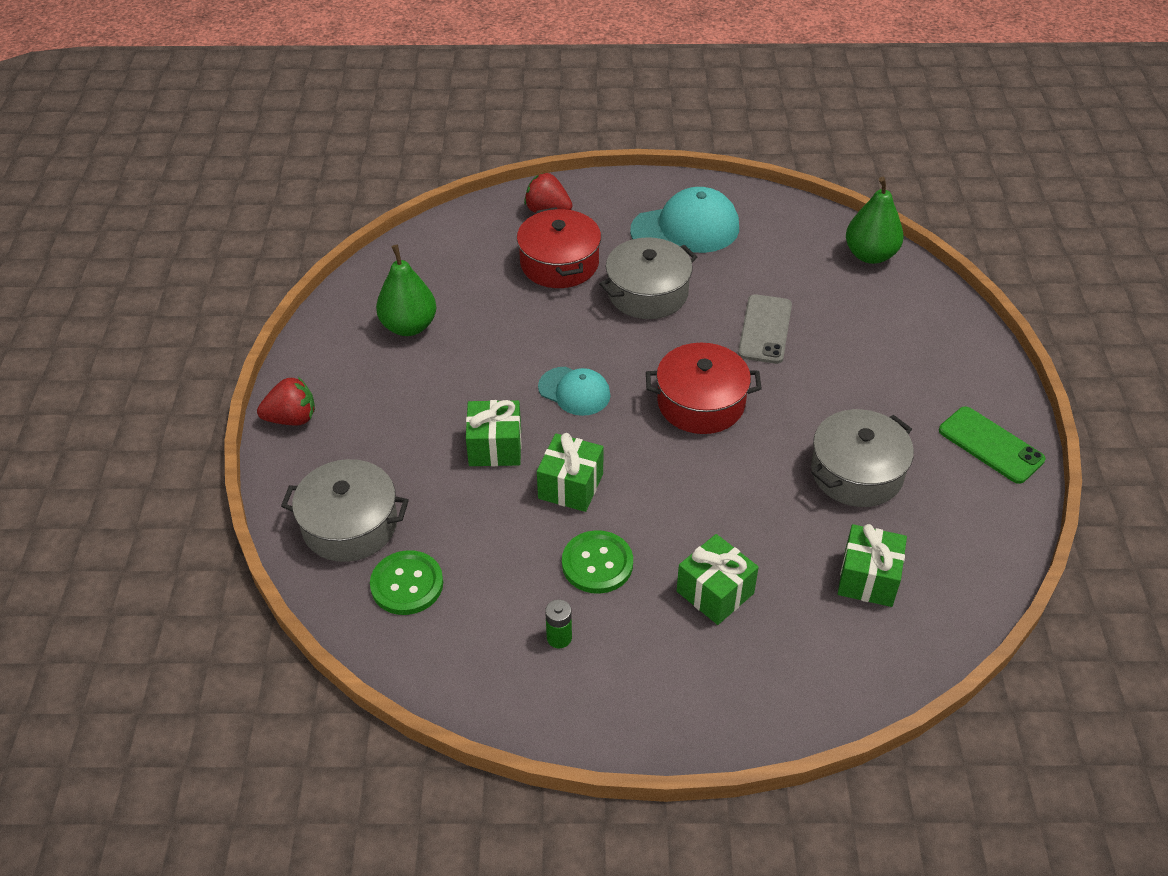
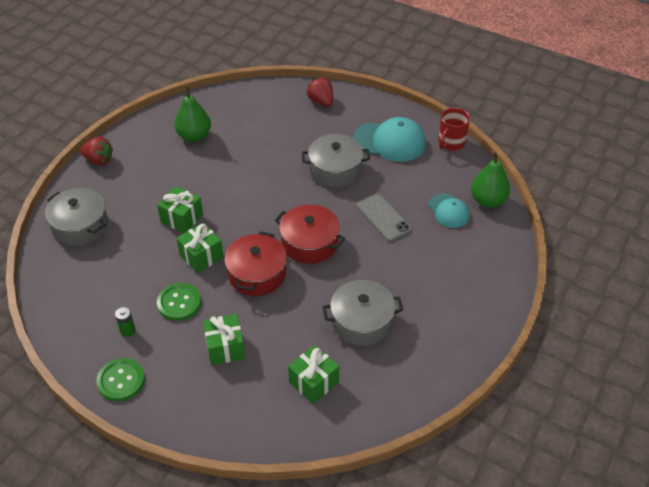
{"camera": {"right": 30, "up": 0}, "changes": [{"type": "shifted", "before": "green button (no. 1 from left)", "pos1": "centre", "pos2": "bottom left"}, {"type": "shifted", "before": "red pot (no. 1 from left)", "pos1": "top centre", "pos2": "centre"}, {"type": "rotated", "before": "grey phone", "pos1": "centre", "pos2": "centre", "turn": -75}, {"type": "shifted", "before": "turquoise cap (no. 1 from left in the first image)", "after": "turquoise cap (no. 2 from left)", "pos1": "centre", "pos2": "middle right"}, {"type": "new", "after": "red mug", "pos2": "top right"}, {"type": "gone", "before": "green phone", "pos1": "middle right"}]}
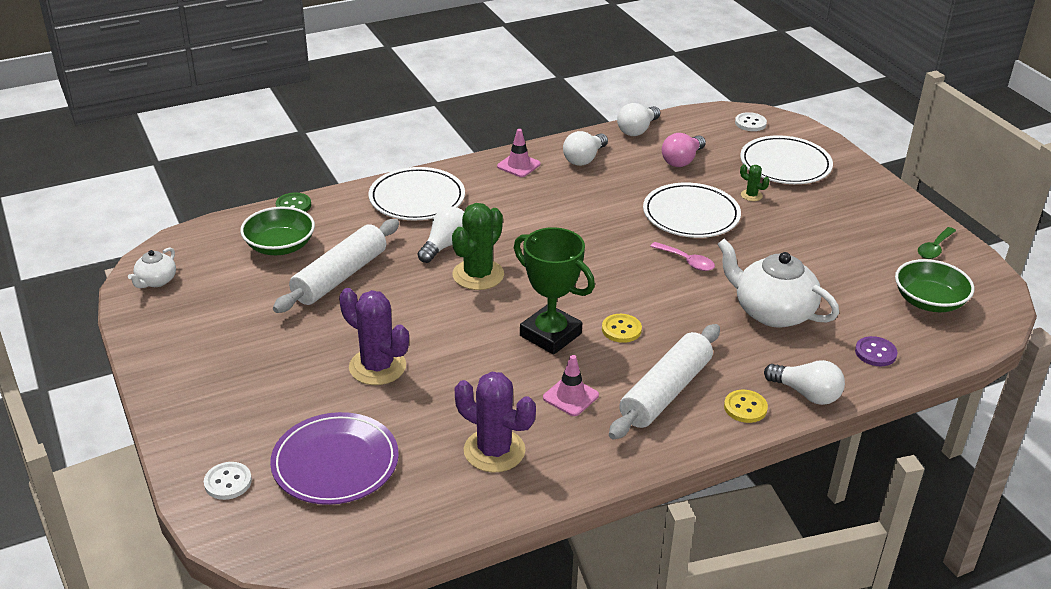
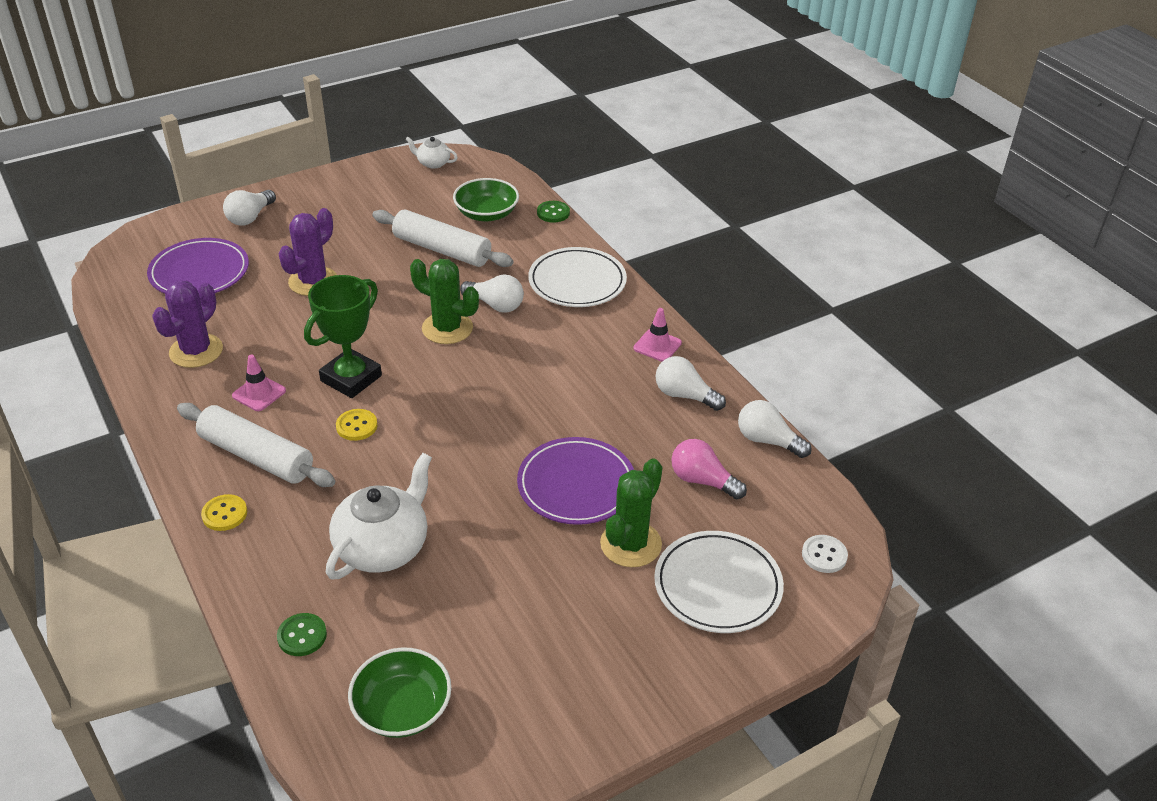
{"camera": {"right": 85, "up": 5}, "changes": [{"type": "shifted", "before": "white light bulb (no. 4 from left in the first image)", "after": "white light bulb (no. 1 from left)", "pos1": "middle right", "pos2": "top left"}, {"type": "repainted", "before": "purple button", "after": "green button (no. 1 from left)", "pos1": "middle right", "pos2": "bottom left"}, {"type": "repainted", "before": "white plate (no. 2 from left)", "after": "purple plate (no. 2 from left)", "pos1": "centre", "pos2": "centre"}, {"type": "scaled", "before": "green cactus (no. 2 from left)", "pos1": "top right", "pos2": "centre", "scale": 2.15}, {"type": "gone", "before": "white button (no. 1 from left)", "pos1": "bottom left"}, {"type": "gone", "before": "pink spoon", "pos1": "centre"}, {"type": "gone", "before": "green spoon", "pos1": "middle right"}]}
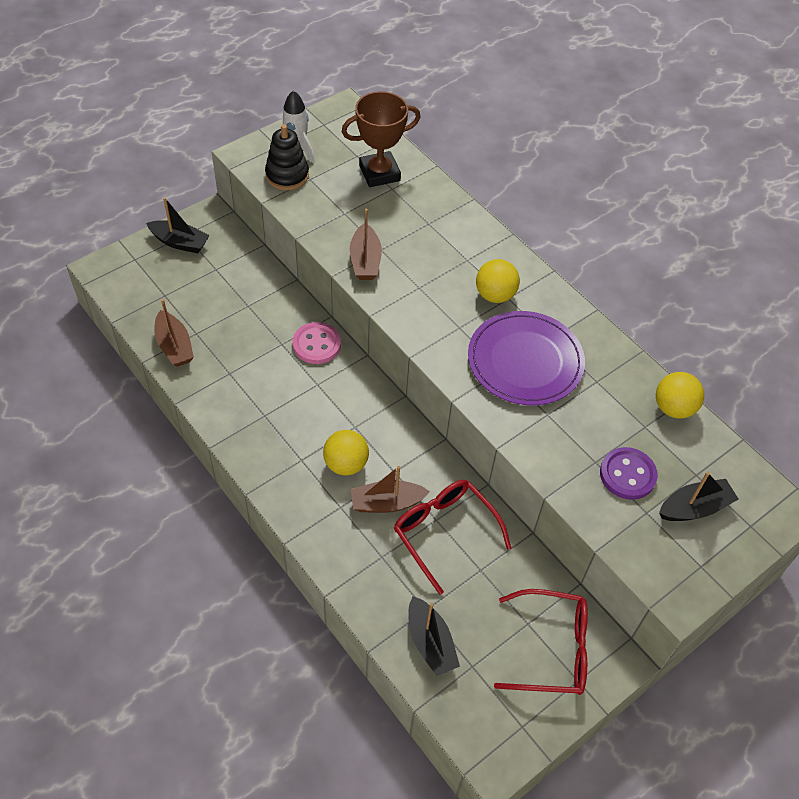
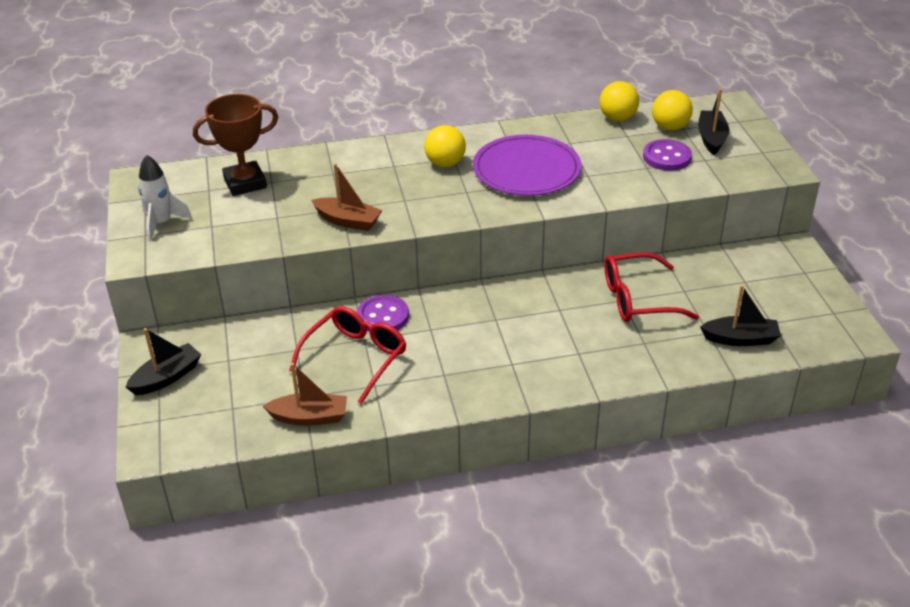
{"camera": {"right": -60, "up": -15}, "changes": [{"type": "rotated", "before": "brown trophy", "pos1": "top centre", "pos2": "top left", "turn": 60}, {"type": "shifted", "before": "red glasses (no. 2 from left in the first image)", "after": "red glasses (no. 1 from left)", "pos1": "bottom right", "pos2": "centre"}, {"type": "repainted", "before": "pink button", "after": "purple button (no. 1 from left)", "pos1": "centre", "pos2": "centre"}, {"type": "shifted", "before": "yellow ball (no. 1 from left in the first image)", "after": "yellow ball (no. 3 from left)", "pos1": "centre", "pos2": "top right"}, {"type": "gone", "before": "black stacking toy", "pos1": "top centre"}, {"type": "gone", "before": "brown boat (no. 3 from left)", "pos1": "centre"}]}
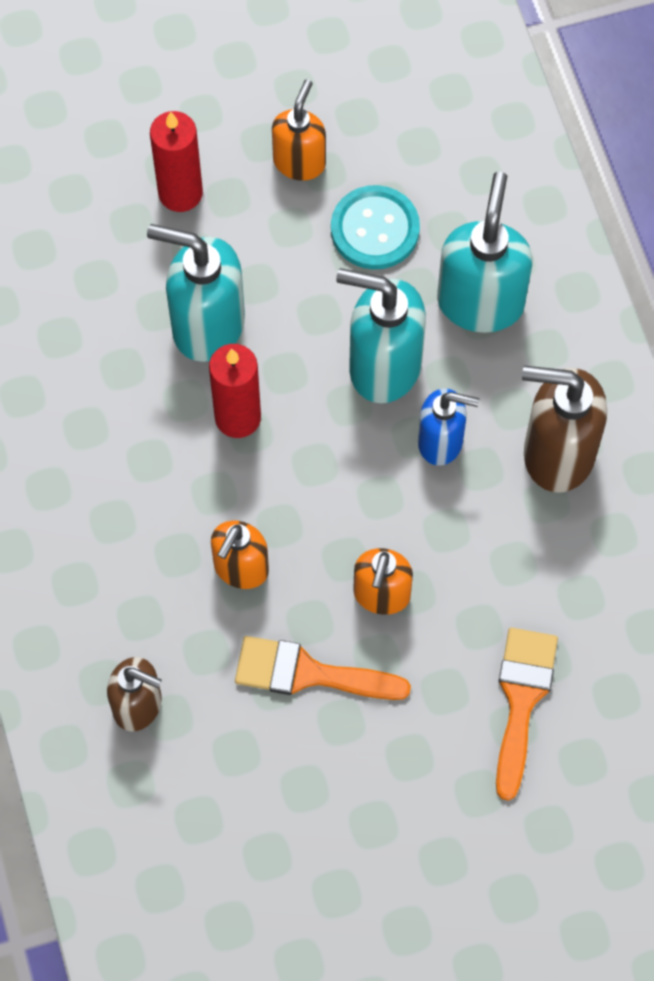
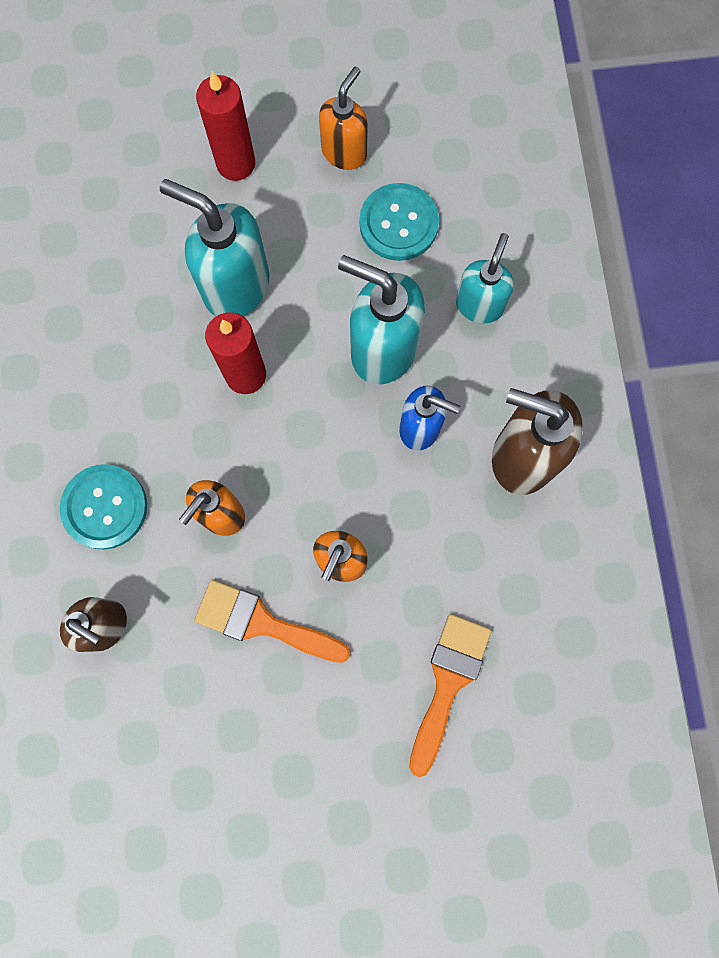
{"camera": {"right": 10, "up": 10}, "changes": [{"type": "new", "after": "turquoise button (no. 1 from left)", "pos2": "middle left"}, {"type": "scaled", "before": "turquoise soap dispenser (no. 3 from left)", "pos1": "top right", "pos2": "top right", "scale": 0.63}]}
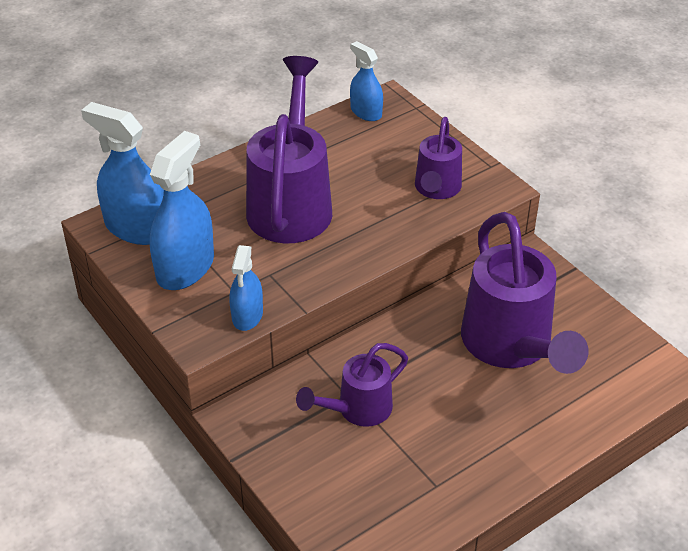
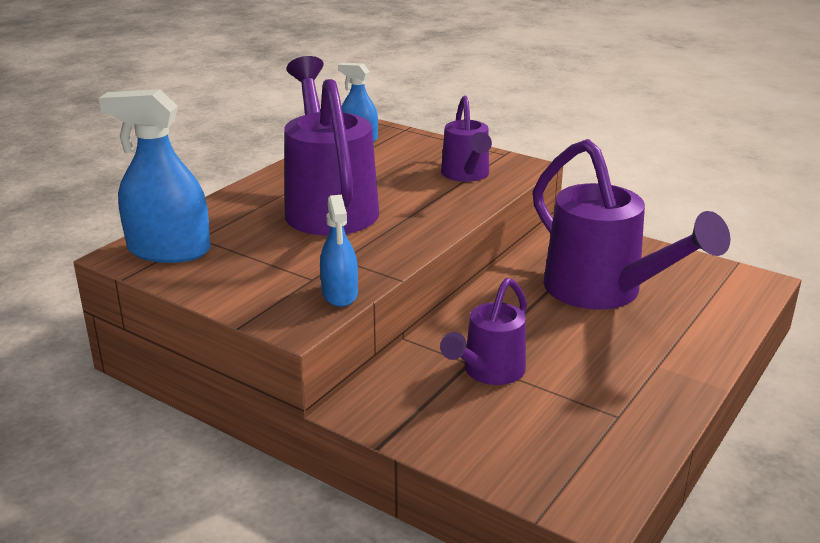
{"camera": {"right": -20, "up": -15}, "changes": [{"type": "gone", "before": "blue spray bottle (no. 2 from left)", "pos1": "middle left"}]}
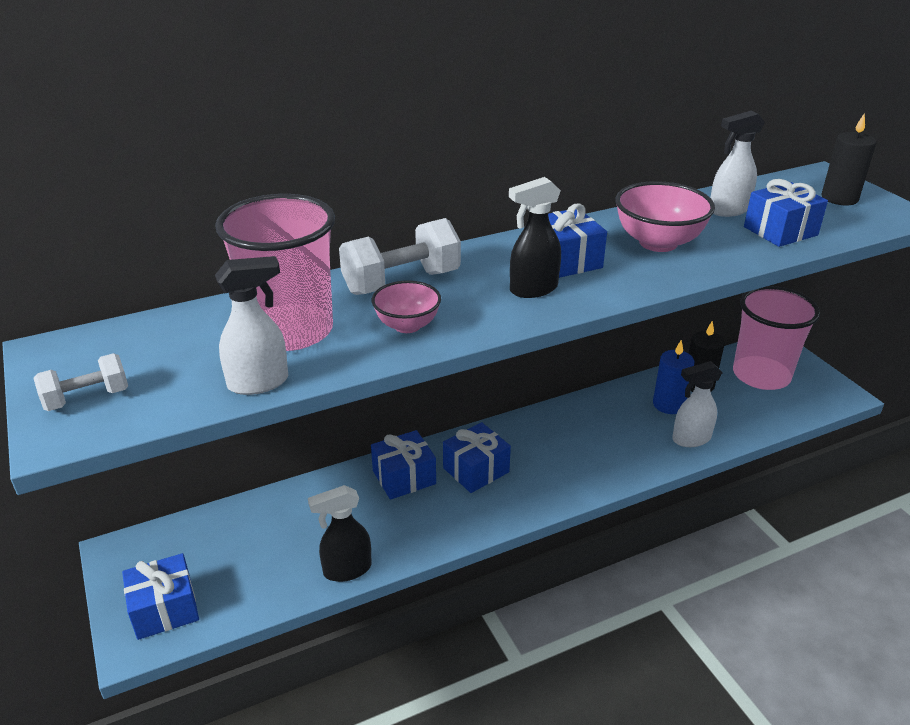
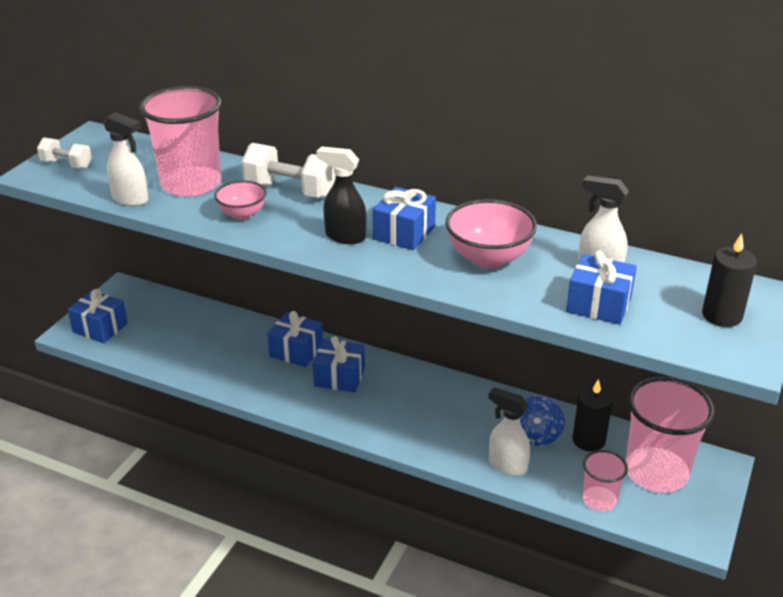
{"camera": {"right": 50, "up": 0}, "changes": [{"type": "swapped", "before": "blue candle", "after": "blue spinning top", "pos1": "middle right", "pos2": "bottom right"}, {"type": "new", "after": "pink cup (no. 2 from left)", "pos2": "bottom right"}, {"type": "gone", "before": "black spray bottle (no. 1 from left)", "pos1": "bottom centre"}]}
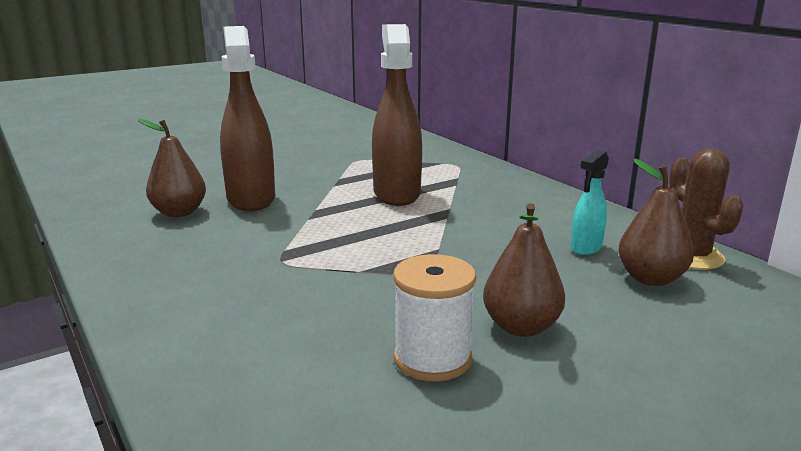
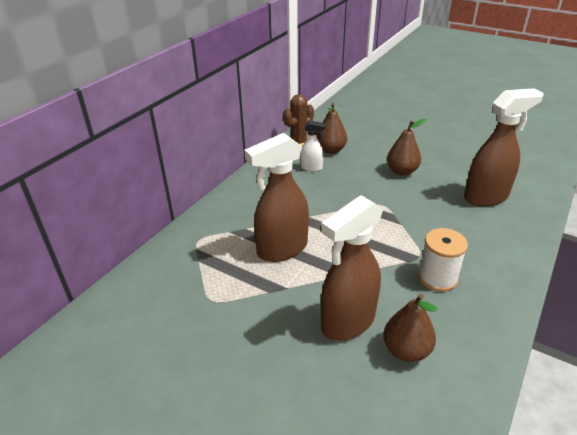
{"camera": {"right": -115, "up": 15}, "changes": [{"type": "repainted", "before": "turquoise spray bottle", "after": "white spray bottle", "pos1": "middle right", "pos2": "centre"}, {"type": "shifted", "before": "white spool", "pos1": "bottom centre", "pos2": "middle right"}, {"type": "new", "after": "brown spray bottle (no. 3 from left)", "pos2": "middle right"}]}
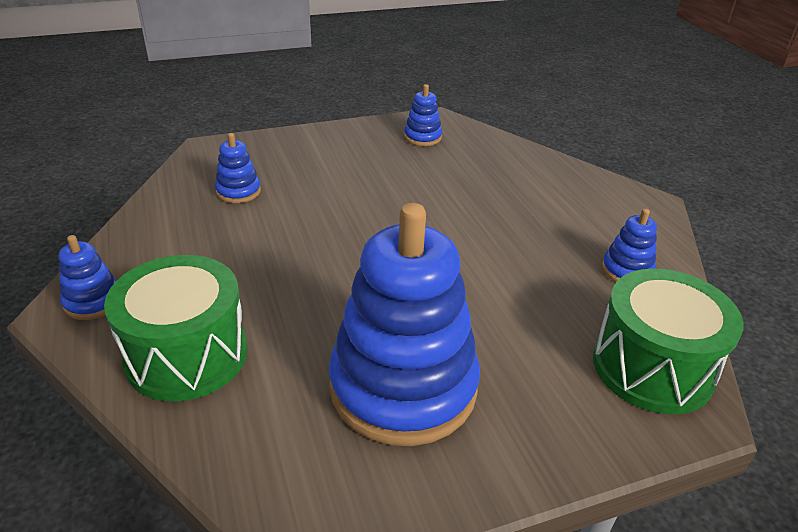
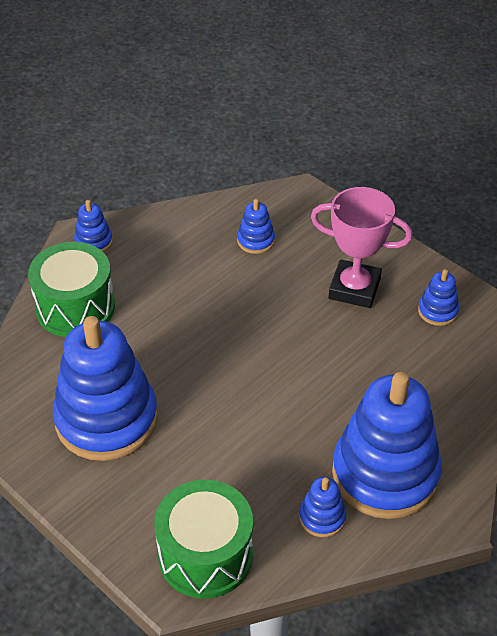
{"camera": {"right": 65, "up": 10}, "changes": [{"type": "new", "after": "pink trophy", "pos2": "middle right"}, {"type": "new", "after": "blue stacking toy (no. 5 from left)", "pos2": "bottom right"}]}
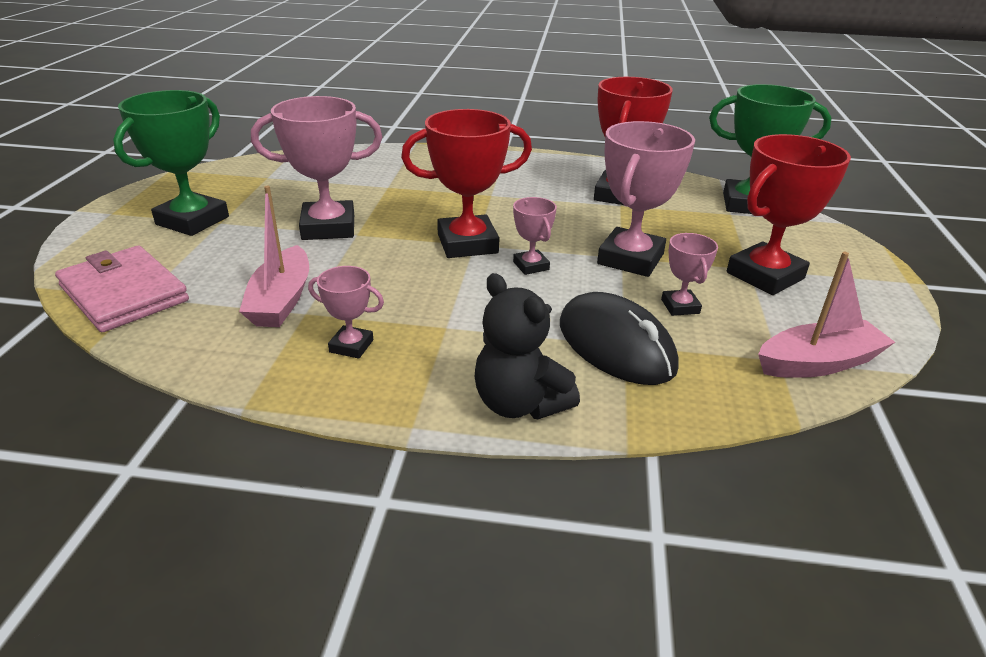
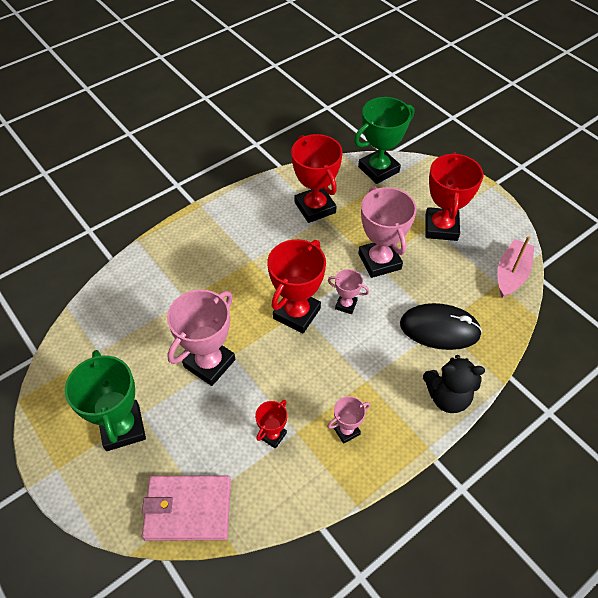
{"camera": {"right": -45, "up": 20}, "changes": [{"type": "swapped", "before": "pink boat (no. 1 from left)", "after": "red trophy (no. 1 from left)", "pos1": "middle left", "pos2": "bottom centre"}, {"type": "gone", "before": "pink trophy (no. 5 from left)", "pos1": "middle right"}]}
